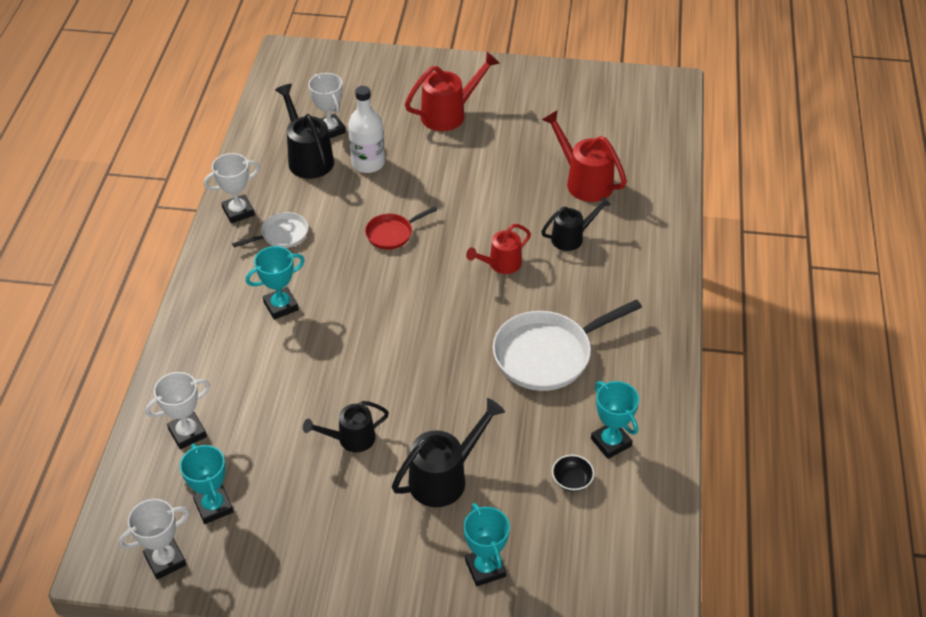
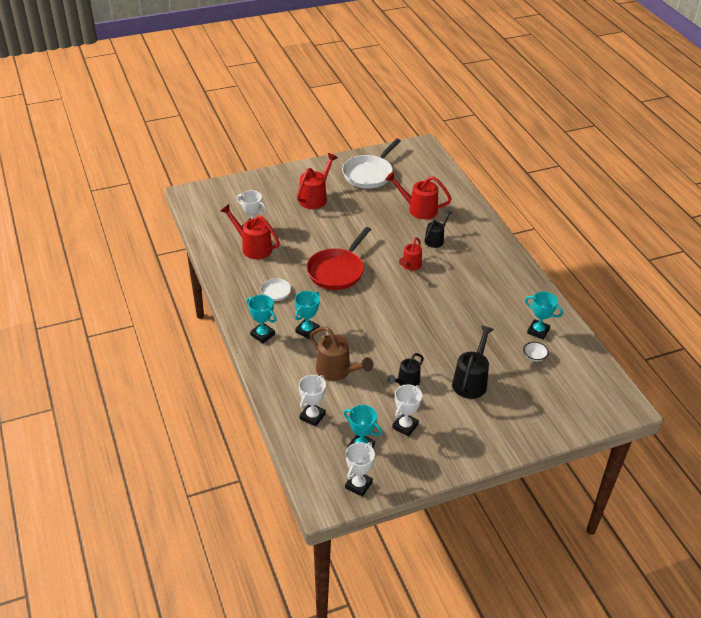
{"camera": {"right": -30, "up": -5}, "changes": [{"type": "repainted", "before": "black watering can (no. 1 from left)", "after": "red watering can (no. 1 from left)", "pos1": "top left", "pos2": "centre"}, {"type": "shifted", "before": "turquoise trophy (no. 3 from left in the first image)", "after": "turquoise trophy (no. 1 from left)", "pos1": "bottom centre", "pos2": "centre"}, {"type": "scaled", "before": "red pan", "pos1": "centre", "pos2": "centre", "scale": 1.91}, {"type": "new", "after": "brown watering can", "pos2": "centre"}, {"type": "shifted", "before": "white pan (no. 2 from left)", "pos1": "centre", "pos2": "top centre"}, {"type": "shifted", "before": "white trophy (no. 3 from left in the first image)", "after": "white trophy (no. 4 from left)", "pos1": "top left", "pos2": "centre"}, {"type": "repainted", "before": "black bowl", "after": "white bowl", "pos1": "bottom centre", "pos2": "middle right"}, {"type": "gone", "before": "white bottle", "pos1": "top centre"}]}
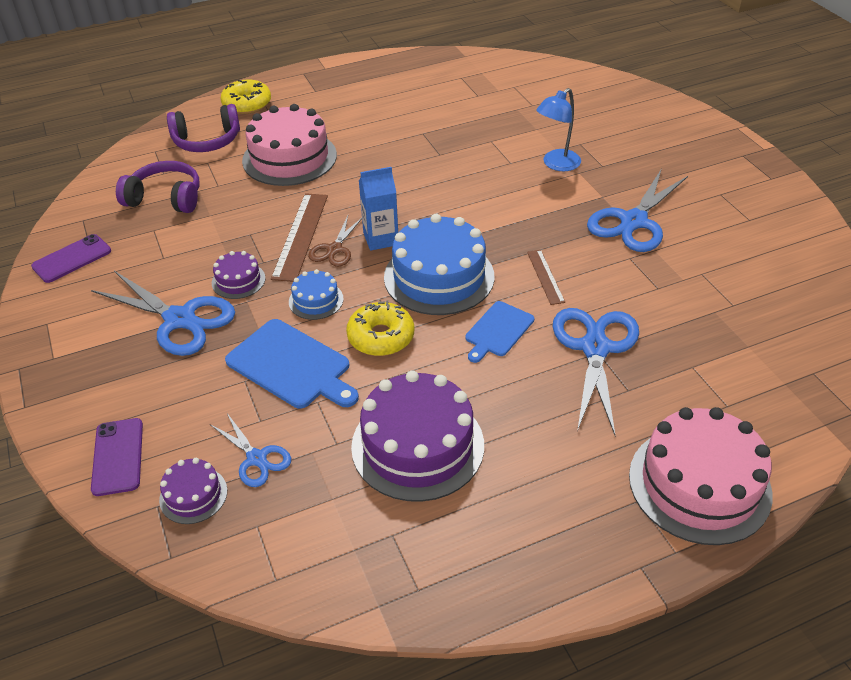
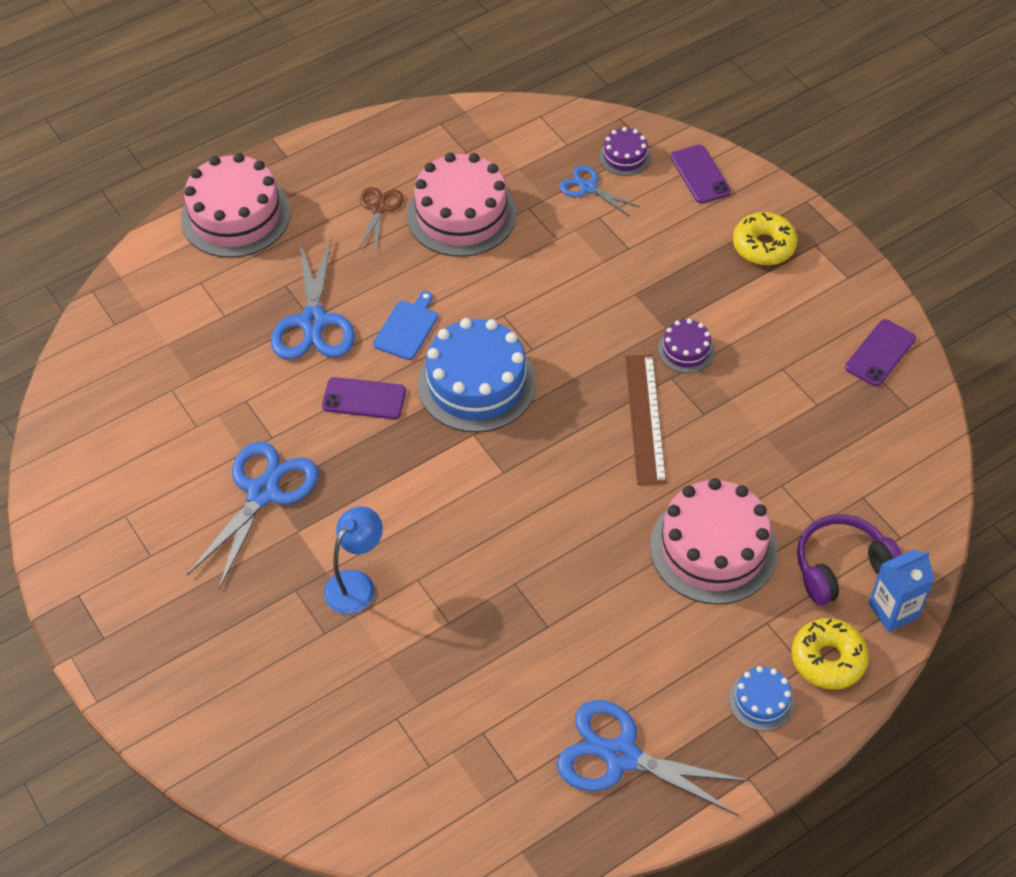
{"camera": {"right": 170, "up": 10}, "changes": [{"type": "swapped", "before": "brown ruler (no. 2 from left)", "after": "purple phone (no. 1 from left)", "pos1": "centre", "pos2": "centre"}, {"type": "shifted", "before": "brown scissors", "pos1": "centre", "pos2": "top centre"}, {"type": "repainted", "before": "purple cake (no. 3 from left)", "after": "pink cake (no. 2 from left)", "pos1": "centre", "pos2": "top centre"}, {"type": "shifted", "before": "blue scissors (no. 1 from left in the first image)", "after": "blue scissors (no. 4 from left)", "pos1": "middle left", "pos2": "bottom centre"}, {"type": "shifted", "before": "blue cake (no. 1 from left in the first image)", "after": "blue cake (no. 2 from left)", "pos1": "centre", "pos2": "bottom right"}, {"type": "shifted", "before": "yellow donut (no. 2 from left in the first image)", "after": "yellow donut (no. 1 from left)", "pos1": "centre", "pos2": "top right"}, {"type": "shifted", "before": "blue carton", "pos1": "top centre", "pos2": "bottom right"}, {"type": "gone", "before": "purple headphones (no. 1 from left)", "pos1": "top left"}, {"type": "gone", "before": "blue cutting board (no. 1 from left)", "pos1": "centre"}]}
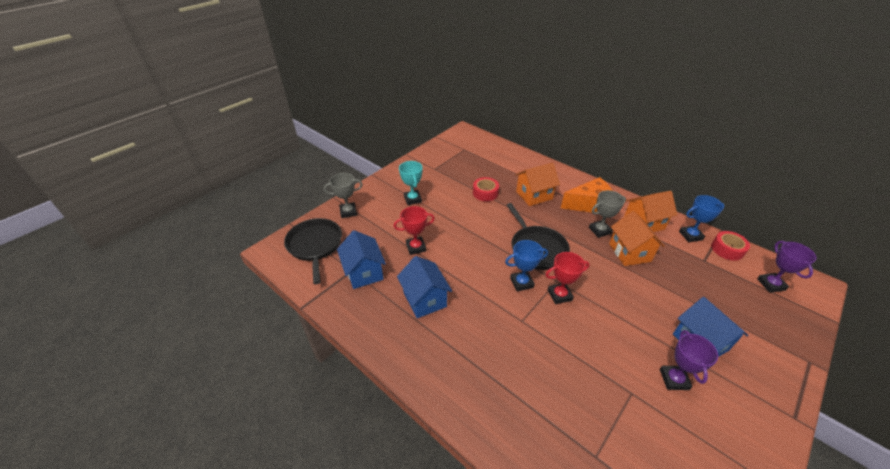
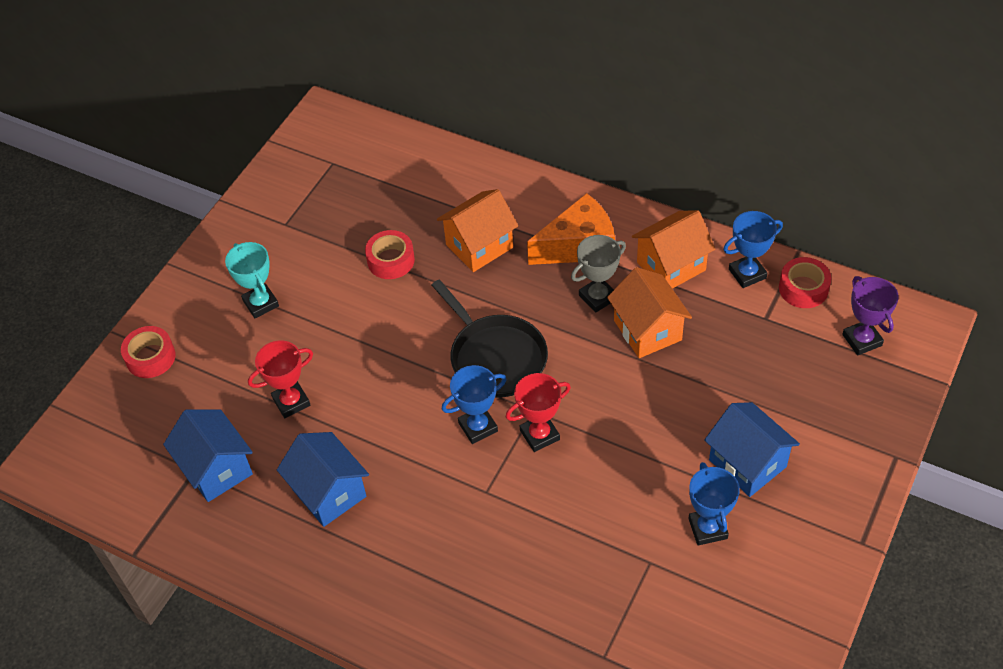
{"camera": {"right": -10, "up": 10}, "changes": [{"type": "swapped", "before": "grey trophy (no. 1 from left)", "after": "red tape (no. 1 from left)", "pos1": "centre", "pos2": "middle left"}, {"type": "repainted", "before": "purple trophy (no. 1 from left)", "after": "blue trophy (no. 2 from left)", "pos1": "bottom right", "pos2": "bottom right"}, {"type": "gone", "before": "black pan (no. 1 from left)", "pos1": "centre"}]}
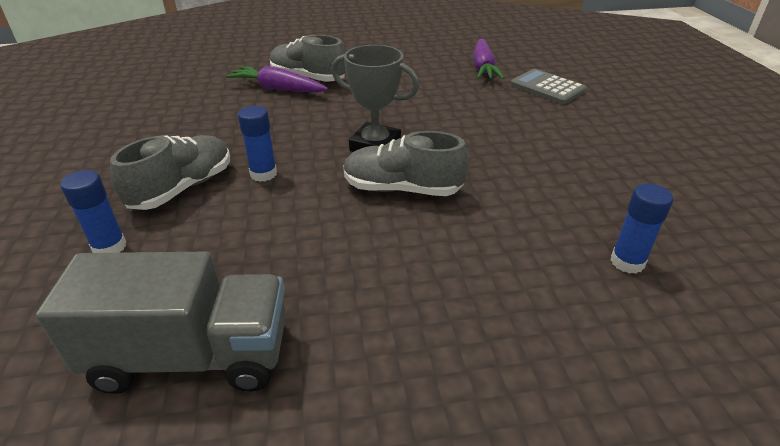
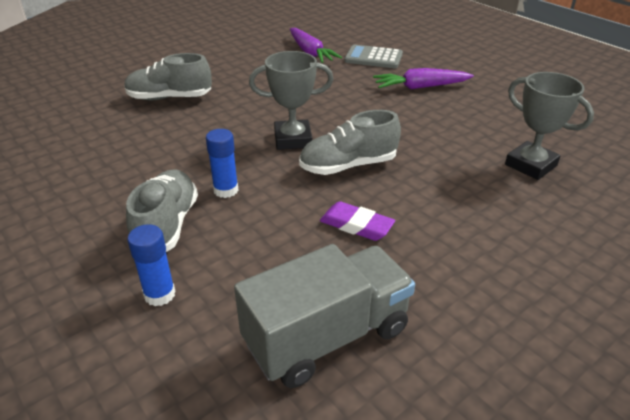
{"camera": {"right": -30, "up": 0}, "changes": [{"type": "new", "after": "purple eraser", "pos2": "centre"}, {"type": "shifted", "before": "purple carrot (no. 1 from left in the first image)", "after": "purple carrot (no. 2 from left)", "pos1": "top centre", "pos2": "top right"}, {"type": "swapped", "before": "blue glue stick (no. 3 from left)", "after": "grey trophy (no. 2 from left)", "pos1": "middle right", "pos2": "top right"}]}
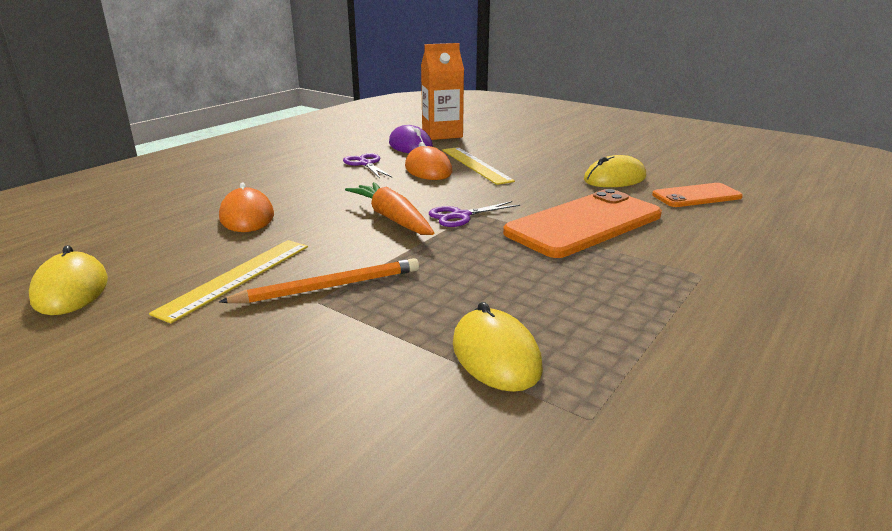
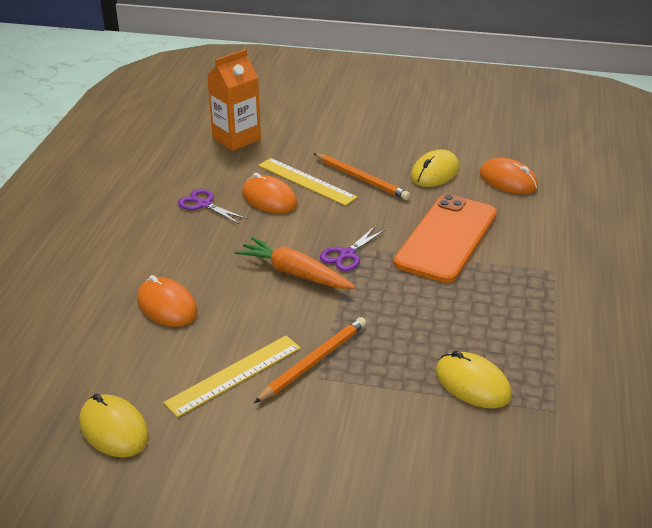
{"camera": {"right": -25, "up": 10}, "changes": [{"type": "rotated", "before": "yellow ruler (no. 1 from left)", "pos1": "middle left", "pos2": "bottom centre", "turn": 45}, {"type": "new", "after": "orange pencil (no. 2 from left)", "pos2": "centre"}, {"type": "swapped", "before": "orange phone (no. 2 from left)", "after": "orange mouse (no. 3 from left)", "pos1": "middle right", "pos2": "middle right"}, {"type": "gone", "before": "purple mouse", "pos1": "top centre"}]}
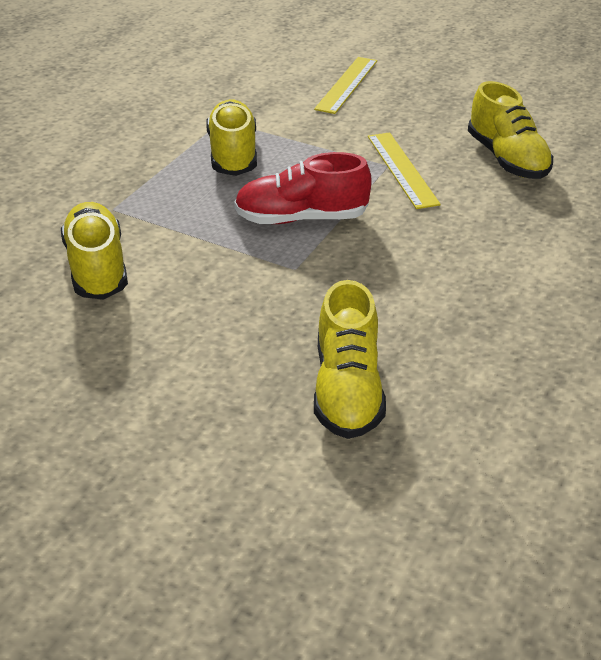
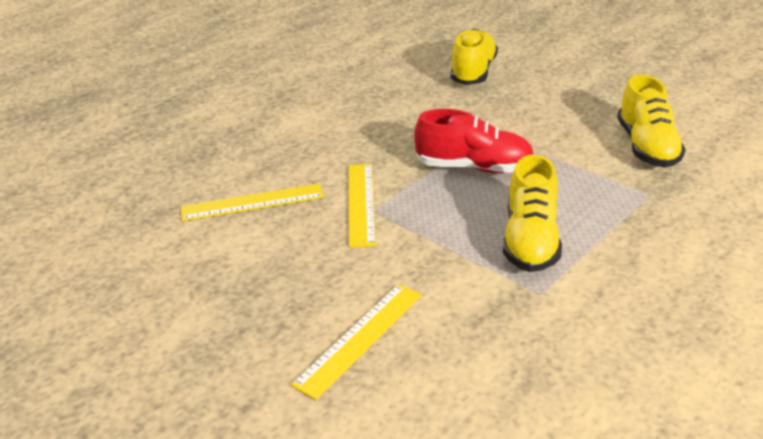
{"camera": {"right": -165, "up": -5}, "changes": [{"type": "swapped", "before": "yellow shoe (no. 4 from left)", "after": "yellow ruler (no. 1 from left)", "pos1": "top right", "pos2": "middle left"}]}
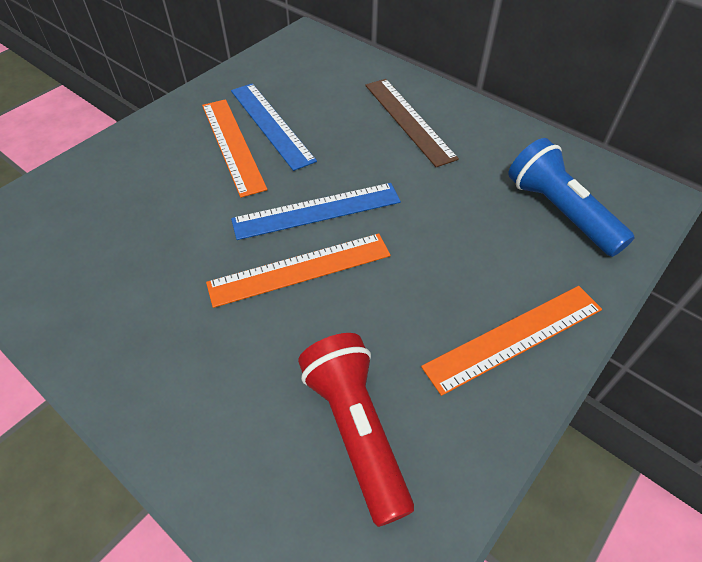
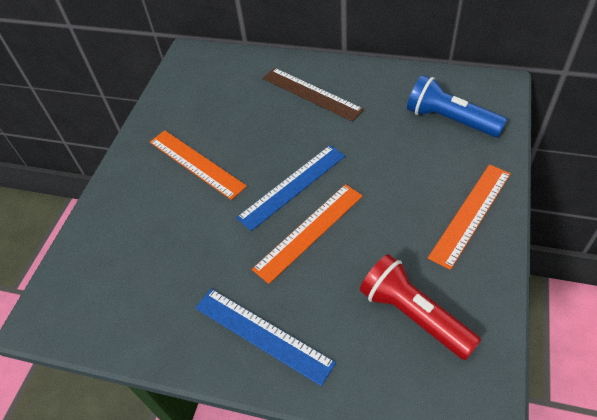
{"camera": {"right": -20, "up": 0}, "changes": [{"type": "shifted", "before": "blue ruler (no. 1 from left)", "pos1": "top centre", "pos2": "bottom centre"}]}
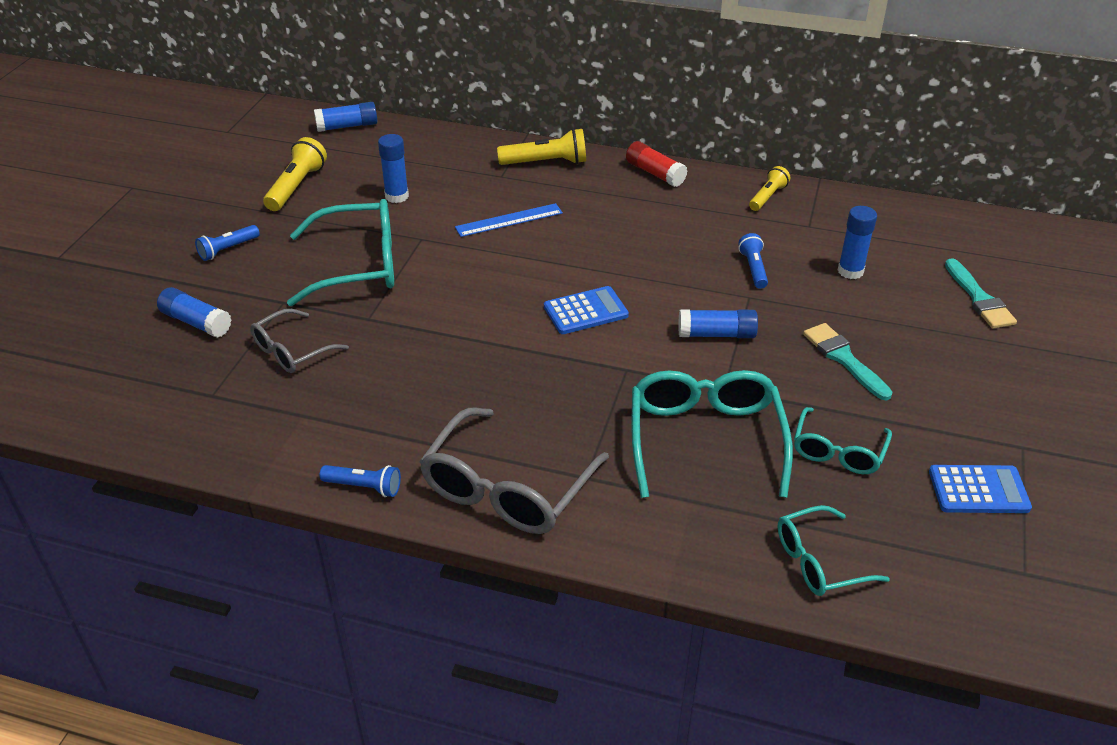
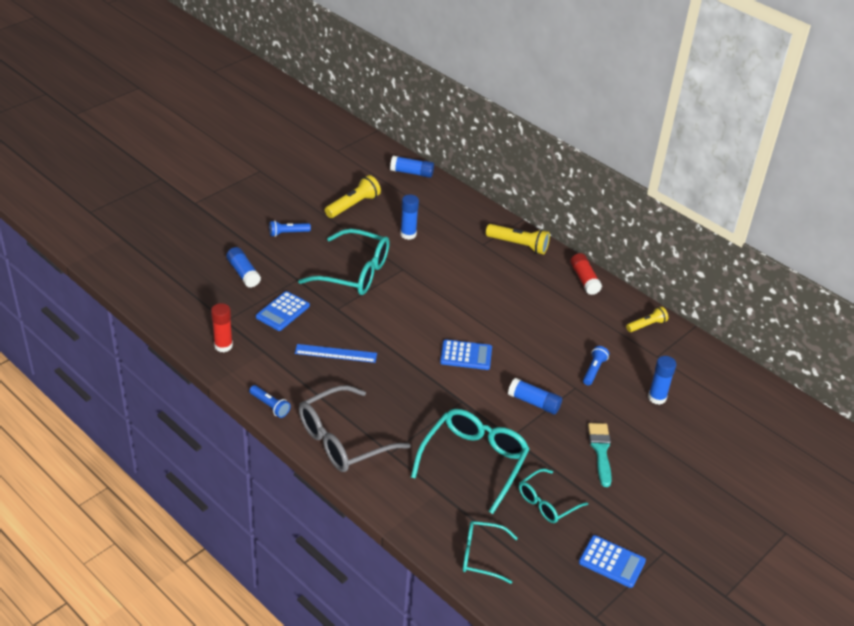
{"camera": {"right": 25, "up": 0}, "changes": [{"type": "new", "after": "red glue stick (no. 1 from left)", "pos2": "middle left"}, {"type": "swapped", "before": "grey glasses (no. 1 from left)", "after": "blue calculator (no. 1 from left)", "pos1": "middle left", "pos2": "middle left"}, {"type": "shifted", "before": "blue ruler", "pos1": "top centre", "pos2": "centre"}, {"type": "gone", "before": "turquoise brush (no. 2 from left)", "pos1": "middle right"}]}
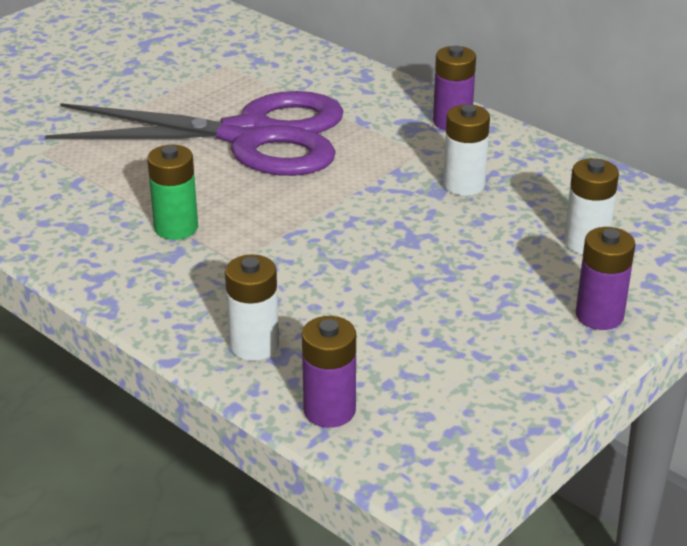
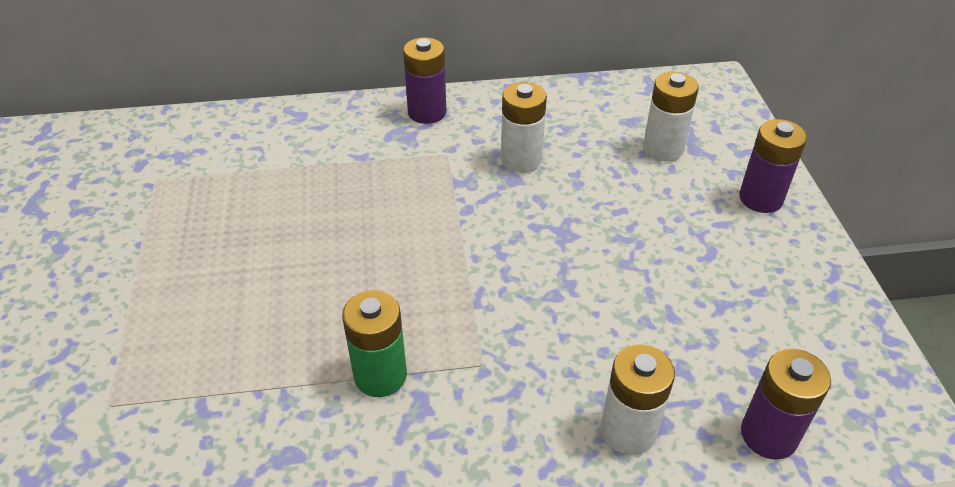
{"camera": {"right": -50, "up": 10}, "changes": [{"type": "gone", "before": "purple scissors", "pos1": "top left"}]}
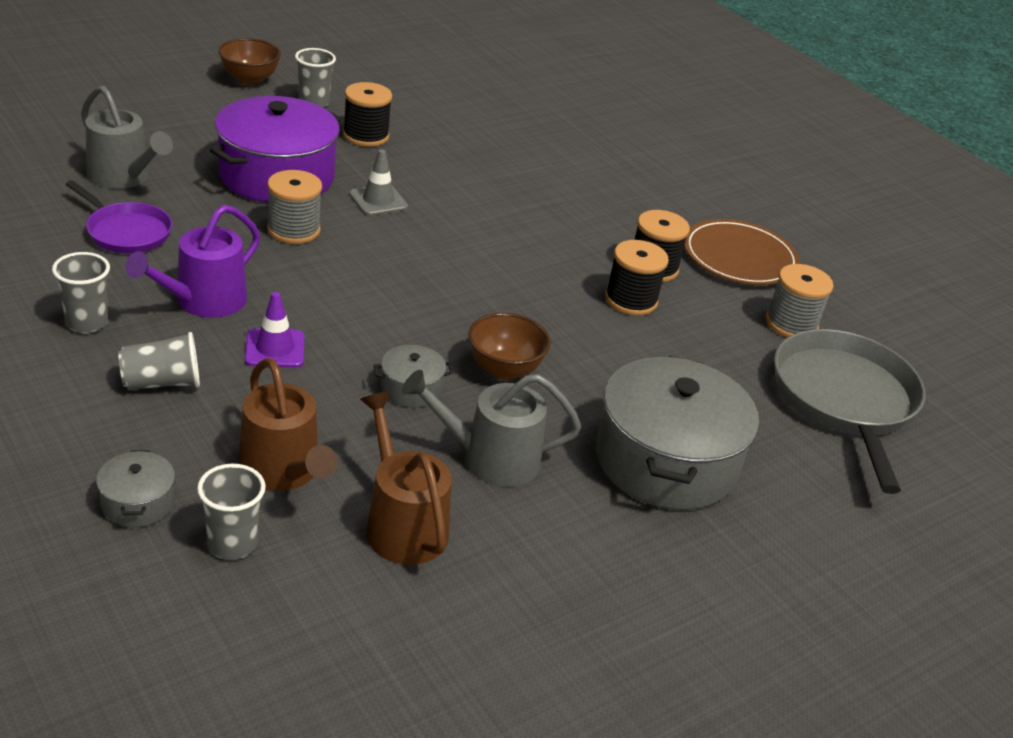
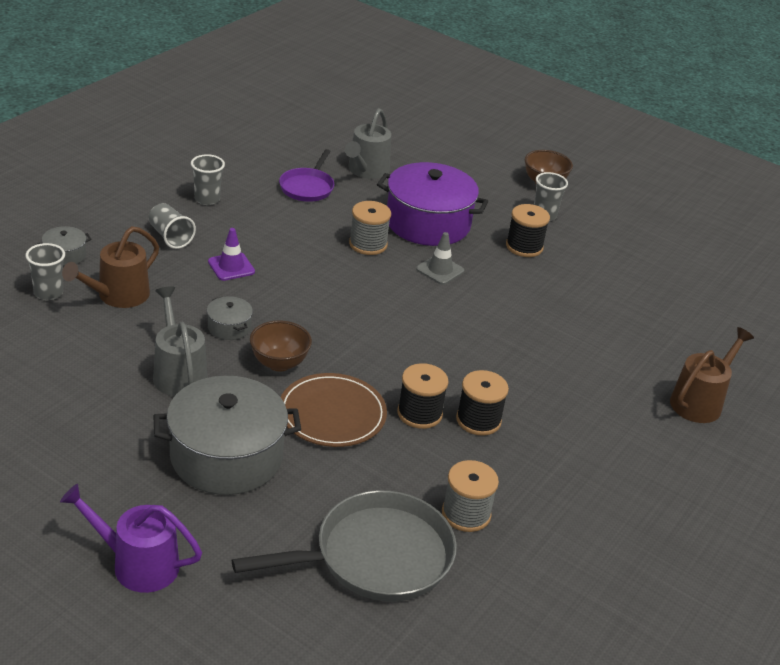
{"camera": {"right": 70, "up": 0}, "changes": [{"type": "shifted", "before": "purple watering can", "pos1": "middle left", "pos2": "bottom left"}, {"type": "shifted", "before": "brown plate", "pos1": "middle right", "pos2": "centre"}, {"type": "shifted", "before": "brown watering can (no. 2 from left)", "pos1": "centre", "pos2": "middle right"}]}
